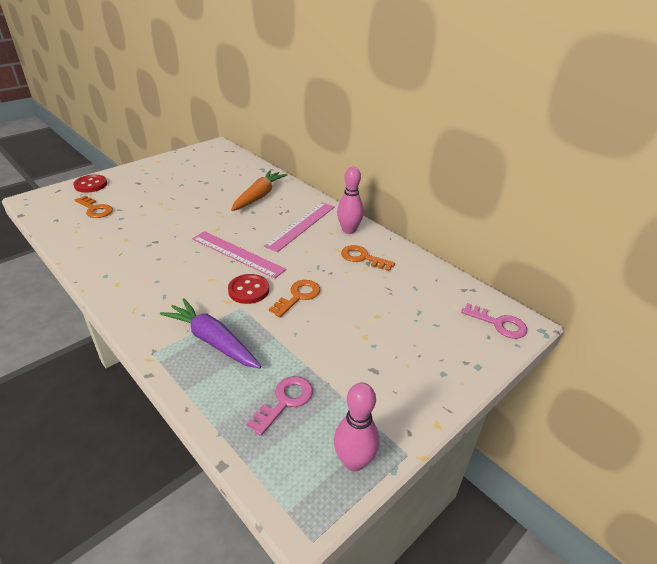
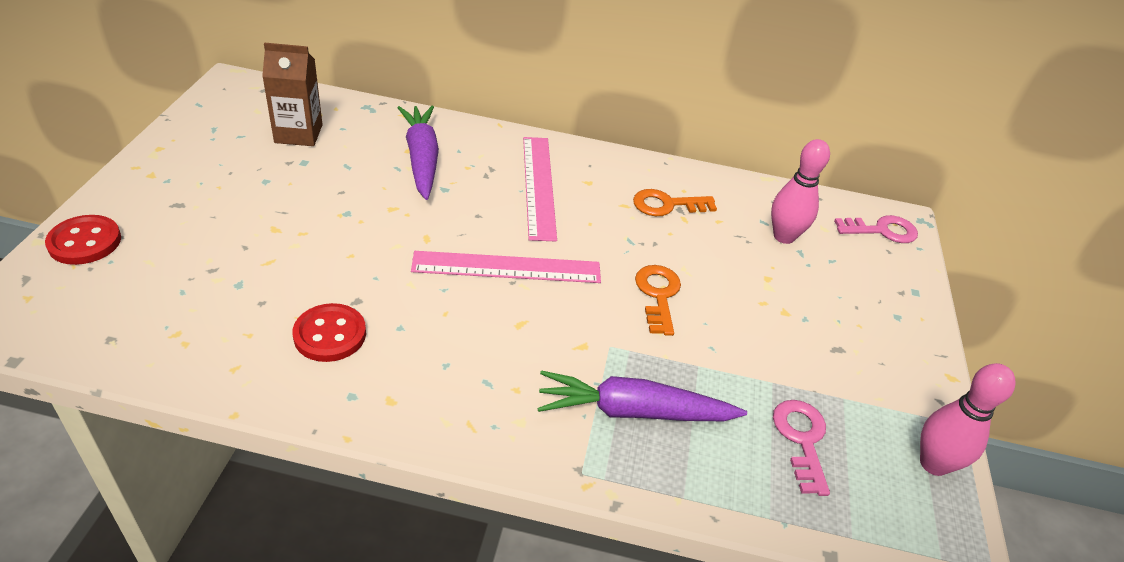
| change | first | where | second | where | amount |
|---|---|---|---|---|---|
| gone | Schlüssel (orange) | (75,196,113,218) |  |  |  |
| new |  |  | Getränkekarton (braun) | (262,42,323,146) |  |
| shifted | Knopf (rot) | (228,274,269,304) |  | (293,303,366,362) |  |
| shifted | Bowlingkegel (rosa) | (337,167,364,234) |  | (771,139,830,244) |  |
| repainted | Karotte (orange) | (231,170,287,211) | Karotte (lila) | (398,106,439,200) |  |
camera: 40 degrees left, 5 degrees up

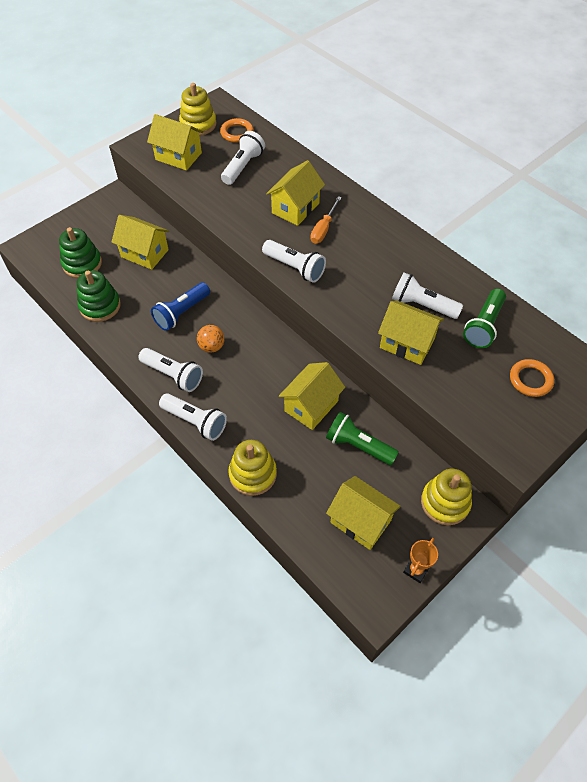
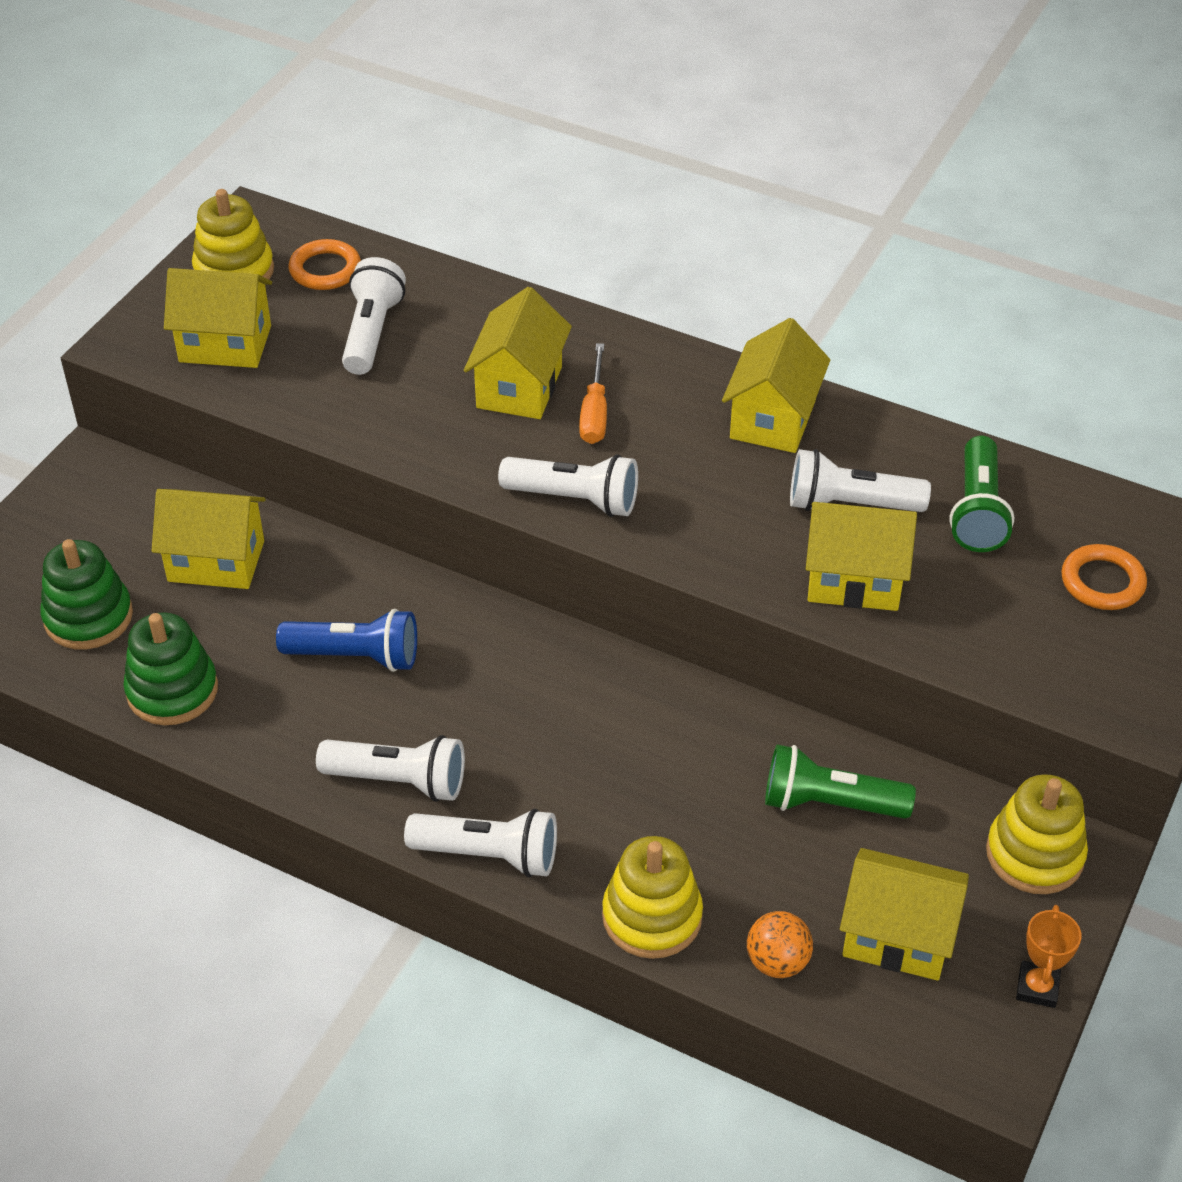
| change | first | where | second | where | amount |
|---|---|---|---|---|---|
| shifted | Ball (orange) | (197,325,225,353) |  | (747,911,813,978) |  |
| shifted | Haus (gelb) | (279,362,345,430) |  | (722,318,830,453) |  |
| rotated | Taschenlampe (blau) | (151,282,210,331) |  | (276,609,417,672) | 105 degrees counterclockwise |
camera: 20 degrees left, 10 degrees down

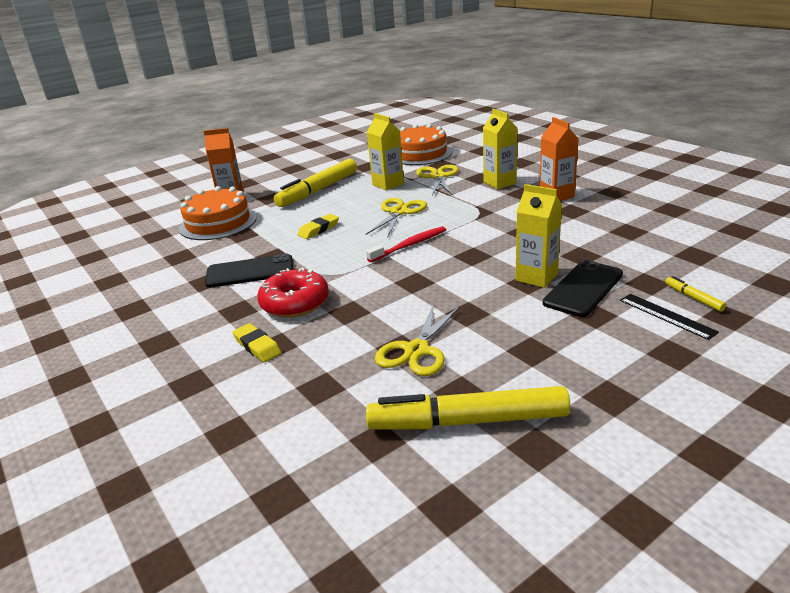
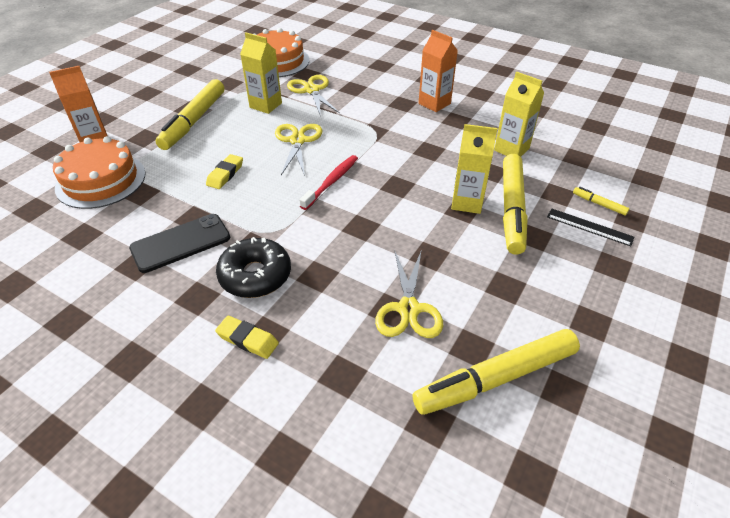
| change | first | where | second | where | amount |
|---|---|---|---|---|---|
| shifted | Getränkekarton (gelb) | (483,109,518,189) |  | (494,72,544,157) |  |
| swapped | Handy (schwarz) | (543,260,623,317) | Filzstift (gelb) | (503,154,528,255) |  |
| repainted | Donut (rot) | (257,268,329,318) | Donut (schwarz) | (216,237,291,298) |  |
camera: 25 degrees left, 15 degrees up

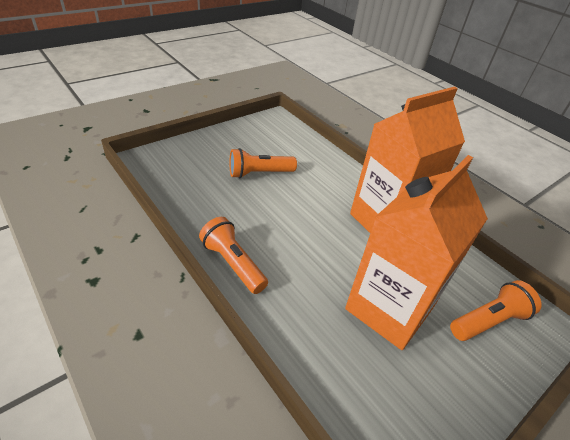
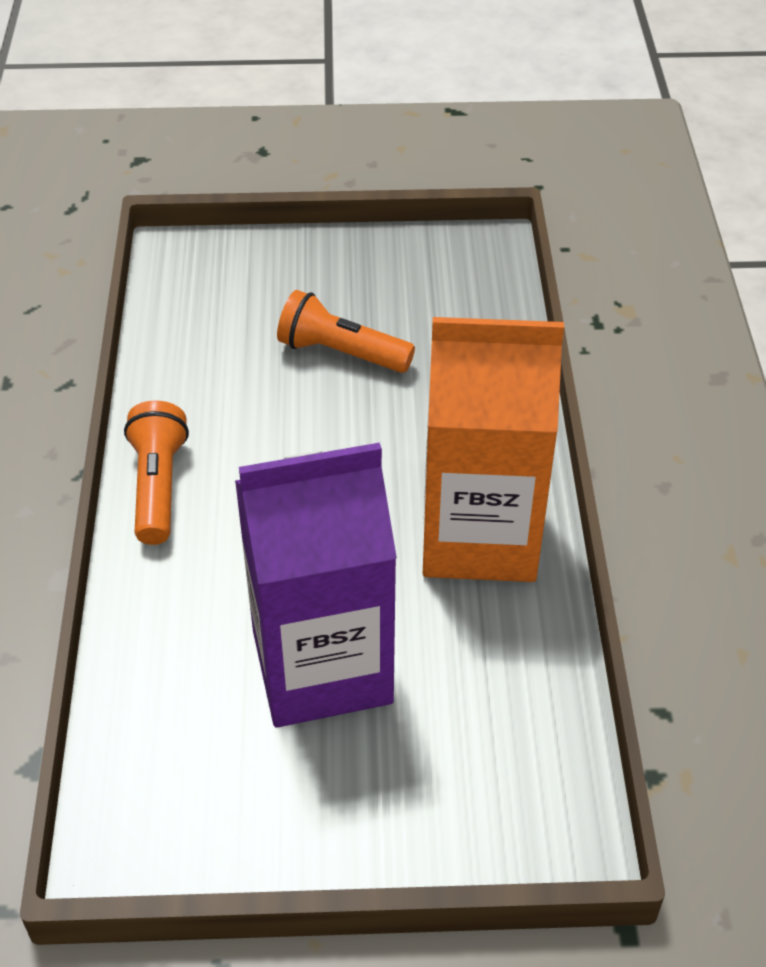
| change | first | where | second | where | amount |
|---|---|---|---|---|---|
| gone | Taschenlampe (orange) | (450,280,542,341) |  |  |  |
| repainted | Getränkekarton (orange) | (345,155,488,350) | Getränkekarton (lila) | (235,443,397,727) |  |
camera: 40 degrees right, 5 degrees up

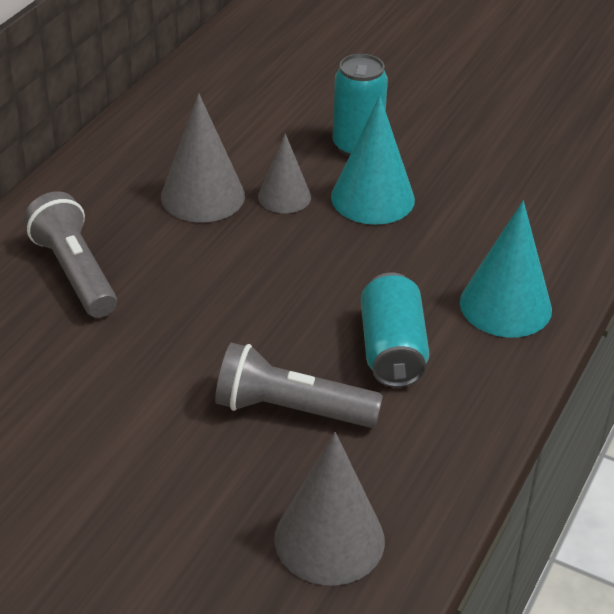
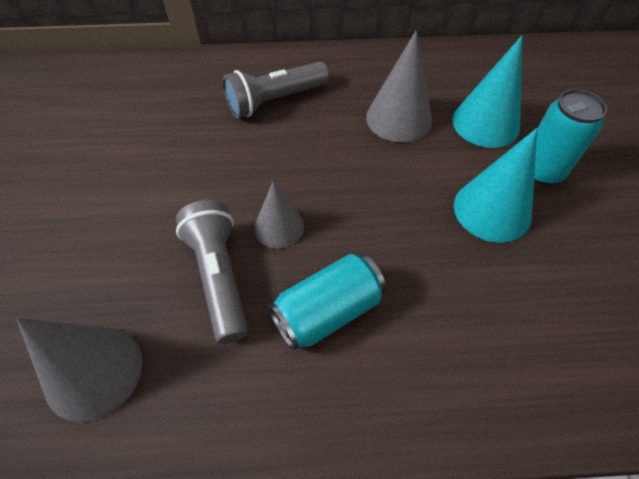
| change | first | where | second | where | amount |
|---|---|---|---|---|---|
| shifted | Kegel (grau) | (258,133,311,213) |  | (254,181,304,249) |  |
| shifted | Kegel (türkis) | (460,201,552,337) |  | (452,35,522,148) |  |
| rotated | Taschenlampe (grau) | (24,191,117,318) |  | (223,62,329,118) | 150 degrees counterclockwise |
camera: 60 degrees right, 15 degrees up

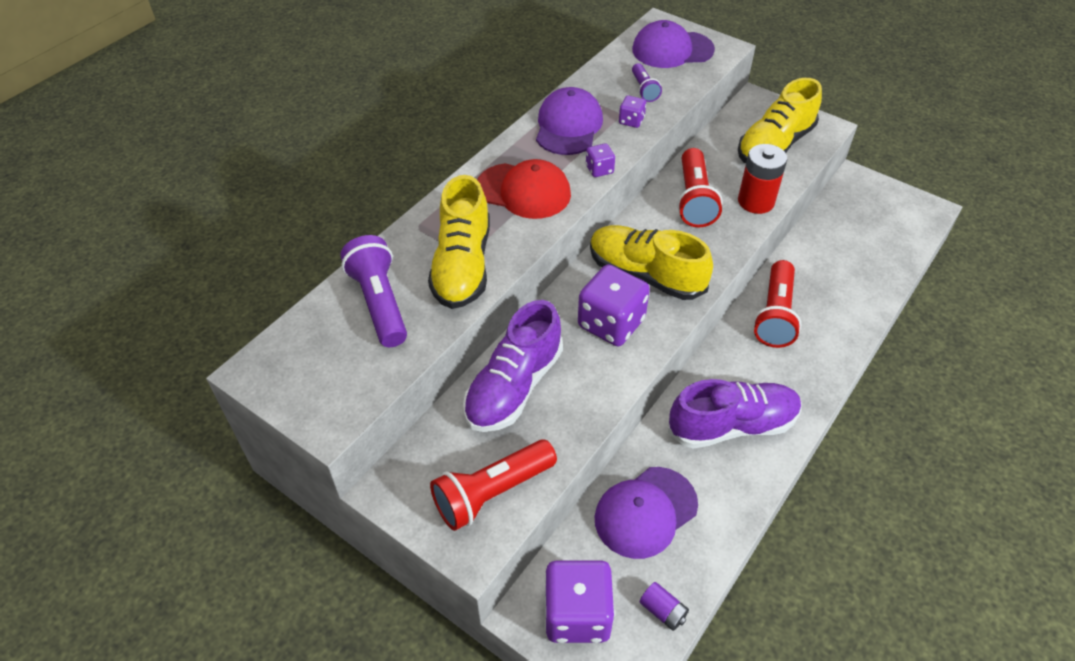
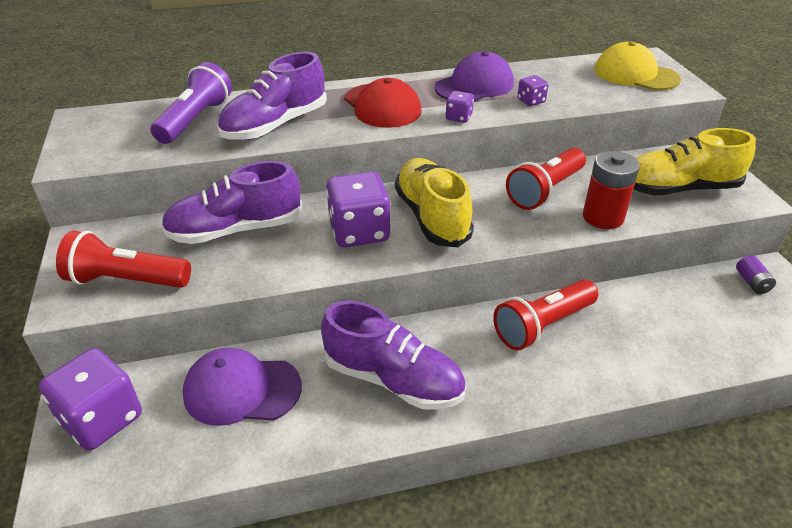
| change | first | where | second | where | amount |
|---|---|---|---|---|---|
| gone | Taschenlampe (lila) | (632,63,662,102) |  |  |  |
| shifted | Batterie (lila) | (640,582,689,631) |  | (736,255,776,294) |  |
| repainted | Schuh (gelb) | (428,175,490,309) | Schuh (lila) | (217,52,327,140) |  |
| repainted | Kappe (lila) | (632,20,715,68) | Kappe (gelb) | (594,41,681,90) |  |
camera: 40 degrees right, 10 degrees down

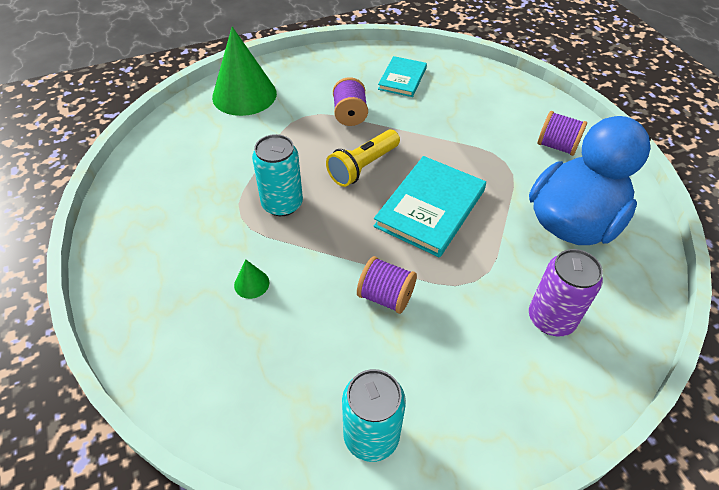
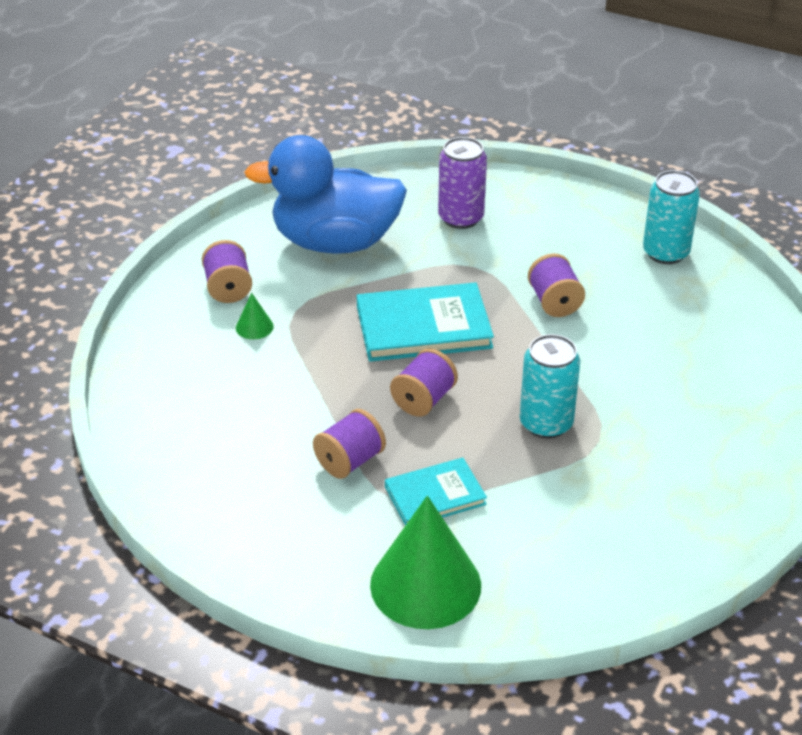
| change | first | where | second | where | amount |
|---|---|---|---|---|---|
| shifted | Kegel (grün) | (234,260,269,299) |  | (236,293,274,339) |  |
| shifted | Buch (türkis) | (378,56,427,97) |  | (385,458,487,526) |  |
| swapped | Taschenlampe (gelb) | (326,129,400,187) | Garnrolle (lila) | (390,348,458,417) |  |
camera: 130 degrees left, 10 degrees down

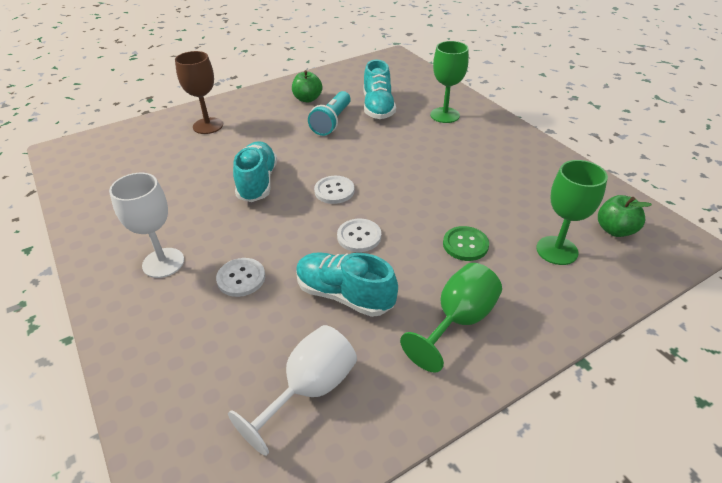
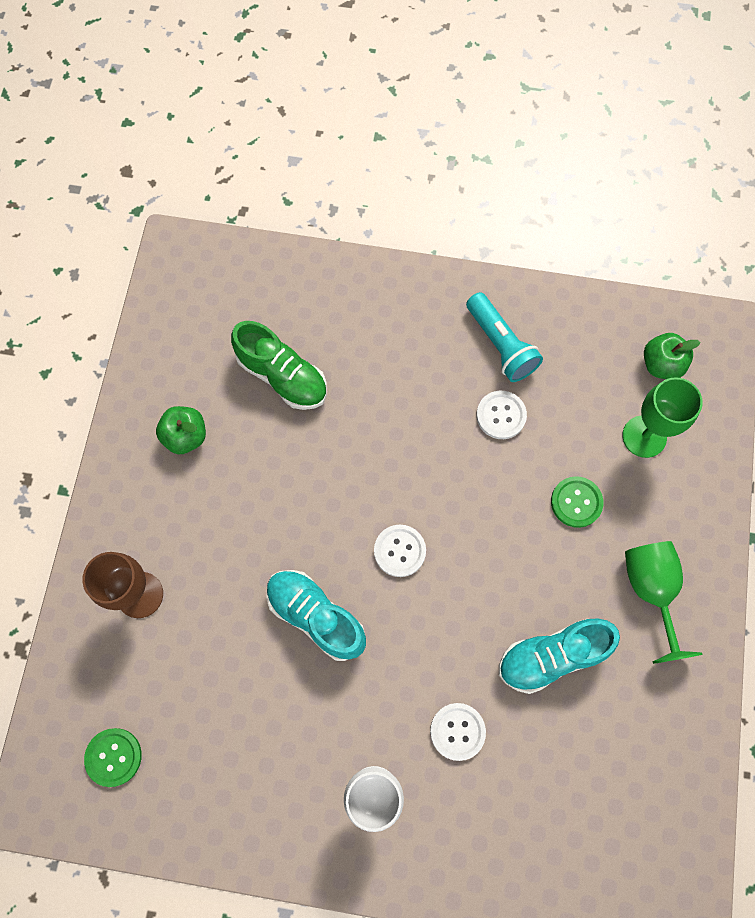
| change | first | where | second | where | amount |
|---|---|---|---|---|---|
| gone | Kelch (weiß) | (228,325,357,456) |  |  |  |
| gone | Kelch (grün) | (430,41,469,123) |  |  |  |
| new |  |  | Knopf (grün) | (84,728,142,787) |  |
| shifted | Taschenlampe (türkis) | (308,91,351,136) |  | (466,292,543,382) |  |
| shifted | Knopf (weiß) | (337,219,381,252) |  | (476,391,527,439) |  |
| repainted | Schuh (türkis) | (364,60,396,119) | Schuh (grün) | (231,321,327,410) |  |
camera: 50 degrees left, 30 degrees up

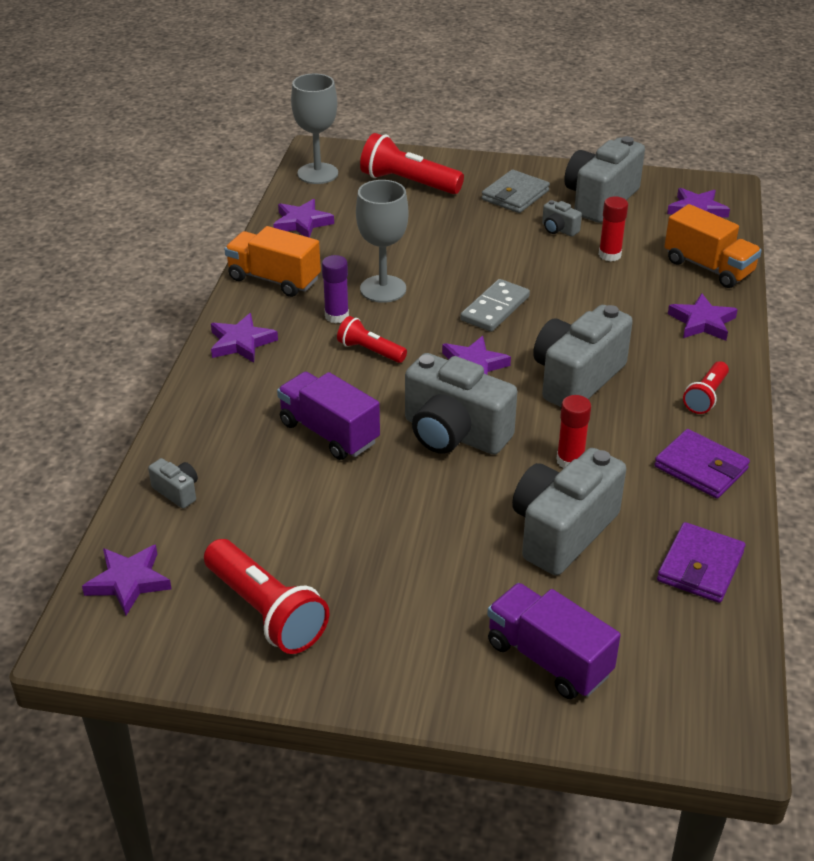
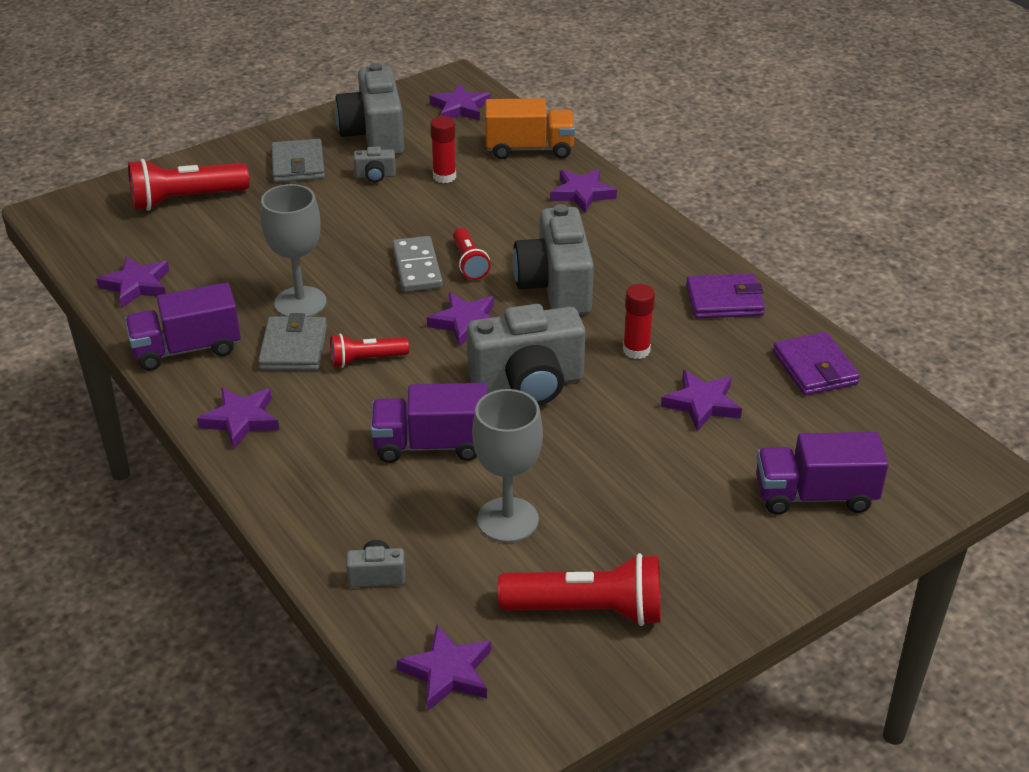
| change | first | where | second | where | amount |
|---|---|---|---|---|---|
| shifted | Kelch (grau) | (291,74,338,184) |  | (472,389,543,543) |  |
| shifted | Taschenlampe (rot) | (683,361,729,414) |  | (453,228,491,280) |  |
| swapped | Klebestift (lila) | (322,255,349,323) | Geldbörse (grau) | (258,313,327,371) |  |
| swapped | Kamera (grau) | (512,448,626,575) | Stern (lila) | (661,370,742,431) |  |
| repainted | Lastwagen (orange) | (225,226,321,297) | Lastwagen (lila) | (125,283,241,371) |  |
camera: 45 degrees left, 0 degrees up

